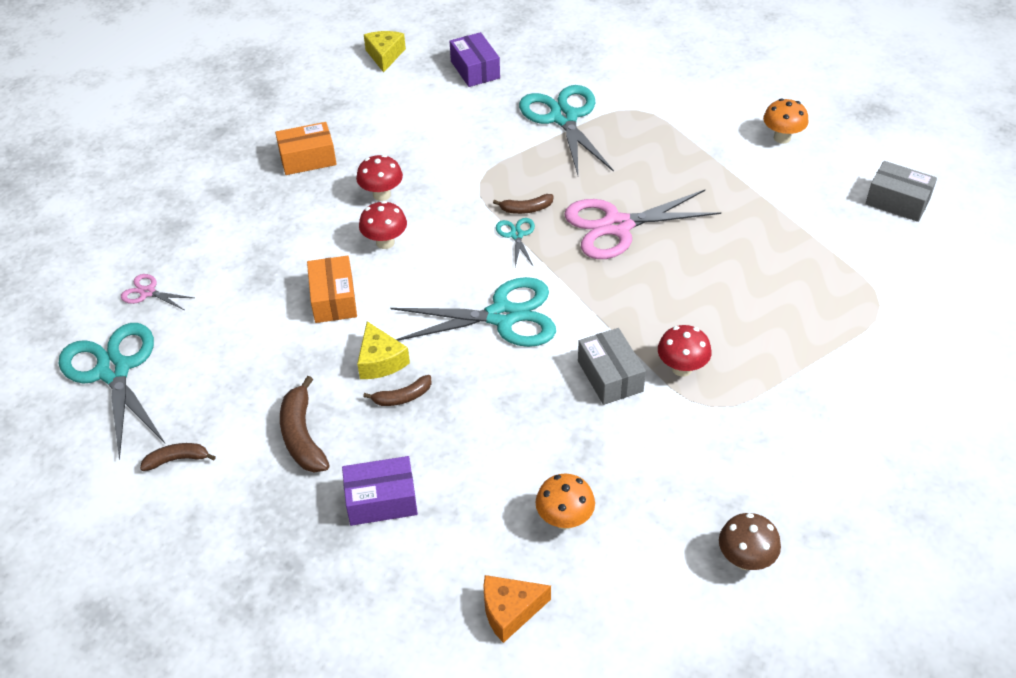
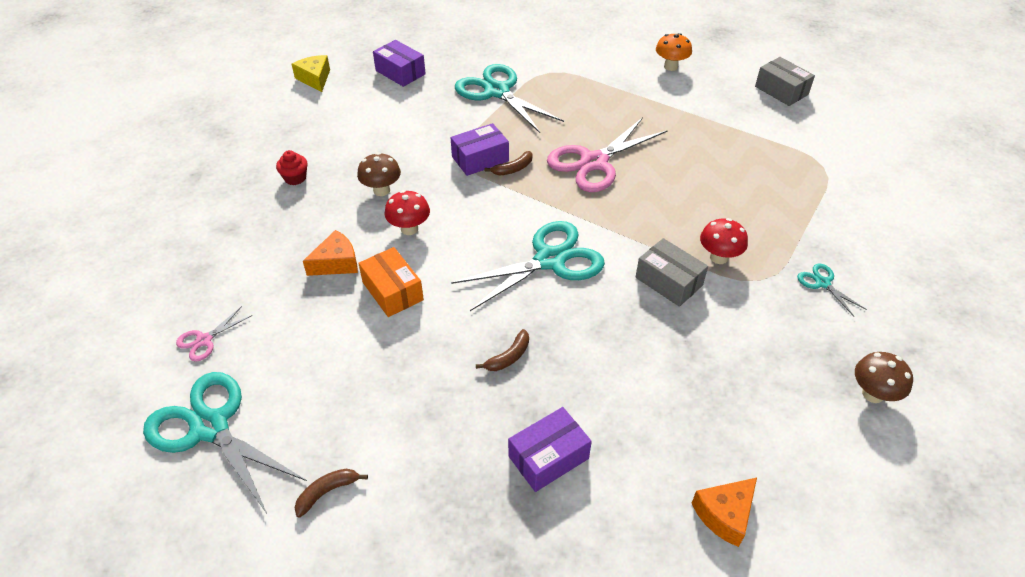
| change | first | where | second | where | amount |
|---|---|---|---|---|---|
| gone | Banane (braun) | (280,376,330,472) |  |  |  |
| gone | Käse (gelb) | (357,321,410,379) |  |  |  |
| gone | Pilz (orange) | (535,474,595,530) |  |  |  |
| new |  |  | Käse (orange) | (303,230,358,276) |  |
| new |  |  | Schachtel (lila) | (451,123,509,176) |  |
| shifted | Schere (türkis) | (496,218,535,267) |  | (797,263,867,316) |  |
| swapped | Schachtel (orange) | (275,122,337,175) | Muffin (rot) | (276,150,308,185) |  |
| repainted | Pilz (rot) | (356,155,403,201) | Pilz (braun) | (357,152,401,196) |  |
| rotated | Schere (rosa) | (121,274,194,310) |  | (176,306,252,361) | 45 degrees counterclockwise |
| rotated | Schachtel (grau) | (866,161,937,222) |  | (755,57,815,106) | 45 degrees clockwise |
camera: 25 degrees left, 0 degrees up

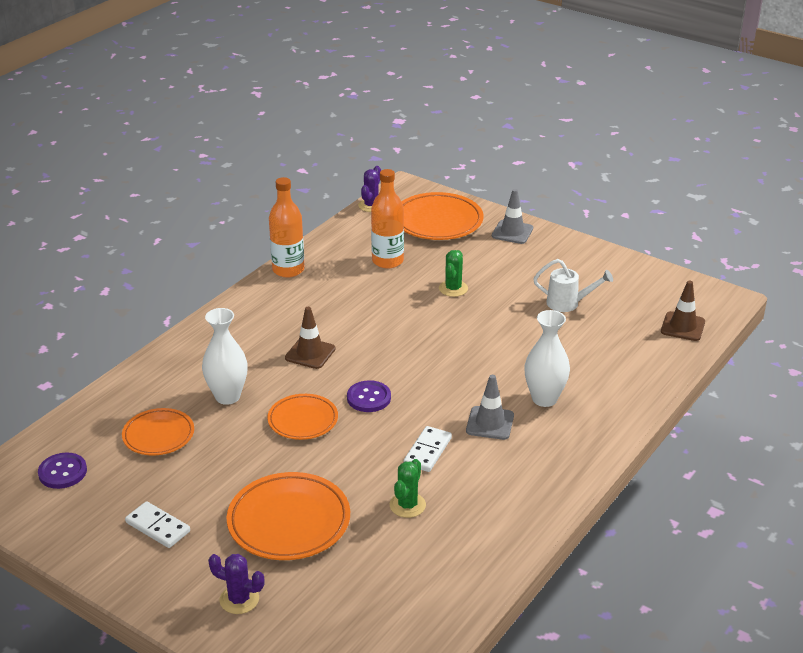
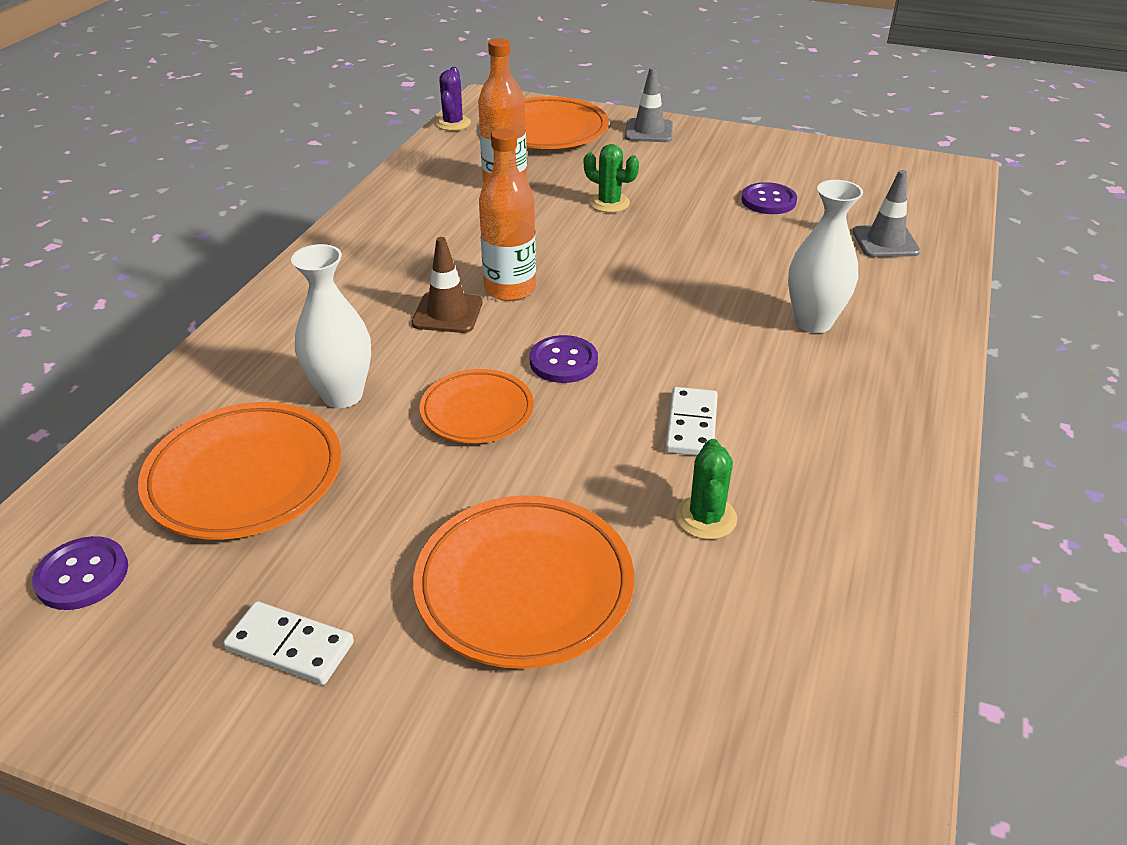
| change | first | where | second | where | amount |
|---|---|---|---|---|---|
| gone | Kaktus (lila) | (208,554,265,614) |  |  |  |
| gone | Leitkegel (braun) | (661,280,705,341) |  |  |  |
| shifted | Flasche (orange) | (269,177,304,278) |  | (479,128,536,301) |  |
| shifted | Leitkegel (grau) | (466,375,514,440) |  | (852,170,921,257) |  |
| swapped | Gießkanne (weiß) | (533,259,613,312) | Knopf (lila) | (741,182,797,214) |  |
| rotated | Kaktus (grün) | (439,250,468,297) |  | (584,144,639,213) | 60 degrees counterclockwise |
| scaled | Teller (orange) | (122,408,194,455) |  | (138,402,341,540) | x1.59 |
camera: 15 degrees left, 5 degrees up

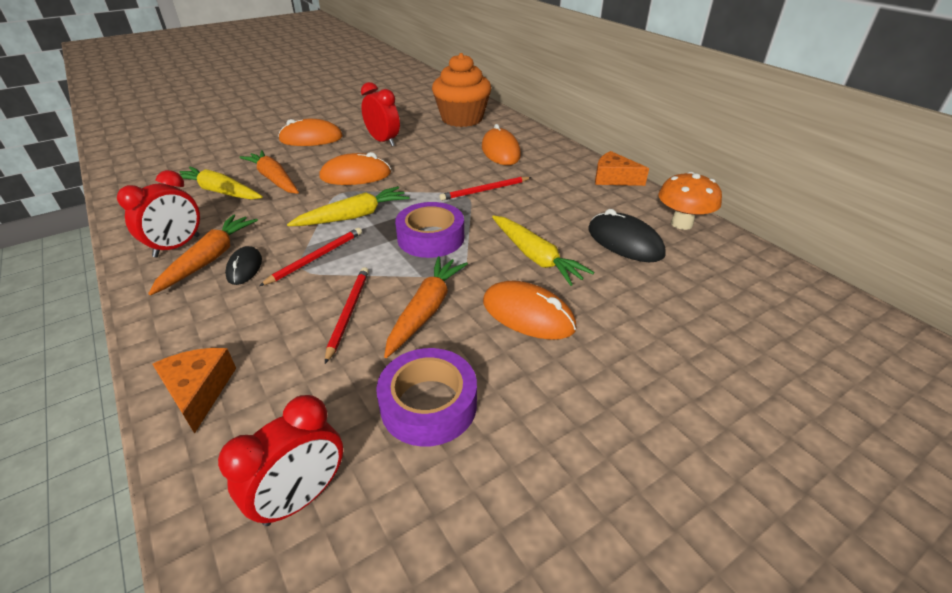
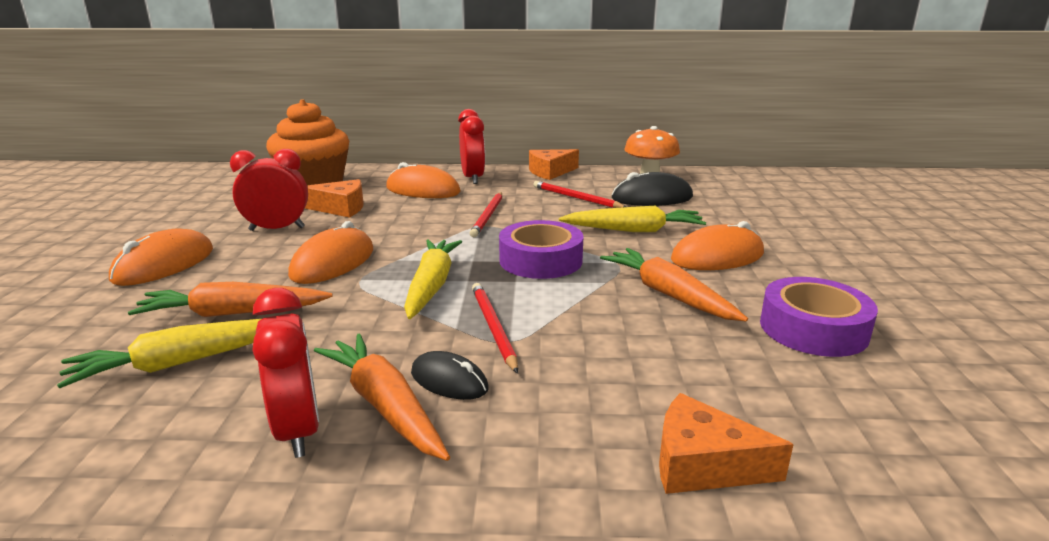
| change | first | where | second | where | amount |
|---|---|---|---|---|---|
| new |  |  | Käse (orange) | (305,179,364,218) |  |
| shifted | Wecker (rot) | (218,395,343,526) |  | (458,109,485,184) |  |
| shifted | Bleistift (rot) | (325,267,369,364) |  | (533,181,626,208) |  |
camera: 55 degrees left, 15 degrees down

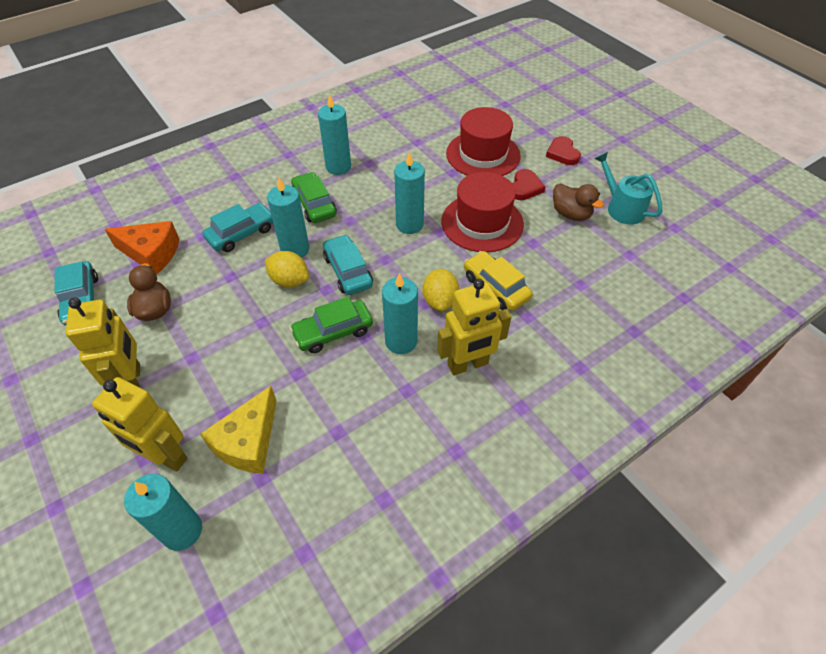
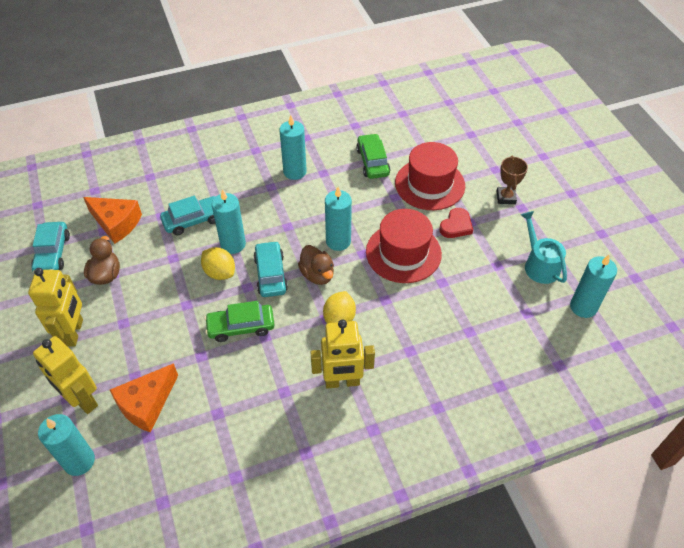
| change | first | where | second | where | amount |
|---|---|---|---|---|---|
| gone | Auto (gelb) | (464,251,533,311) |  |  |  |
| shifted | Auto (grün) | (291,172,337,223) |  | (356,133,390,179) |  |
| shifted | Kerze (türkis) | (382,273,418,354) |  | (570,255,617,318) |  |
| shifted | Ente (braun) | (553,183,604,221) |  | (298,245,334,285) |  |
| swapped | Herz (rot) | (546,136,581,165) | Pokal (braun) | (497,156,528,204) |  |
| repainted | Käse (gelb) | (200,386,277,474) | Käse (orange) | (110,363,178,433) |  |
camera: 15 degrees right, 0 degrees up

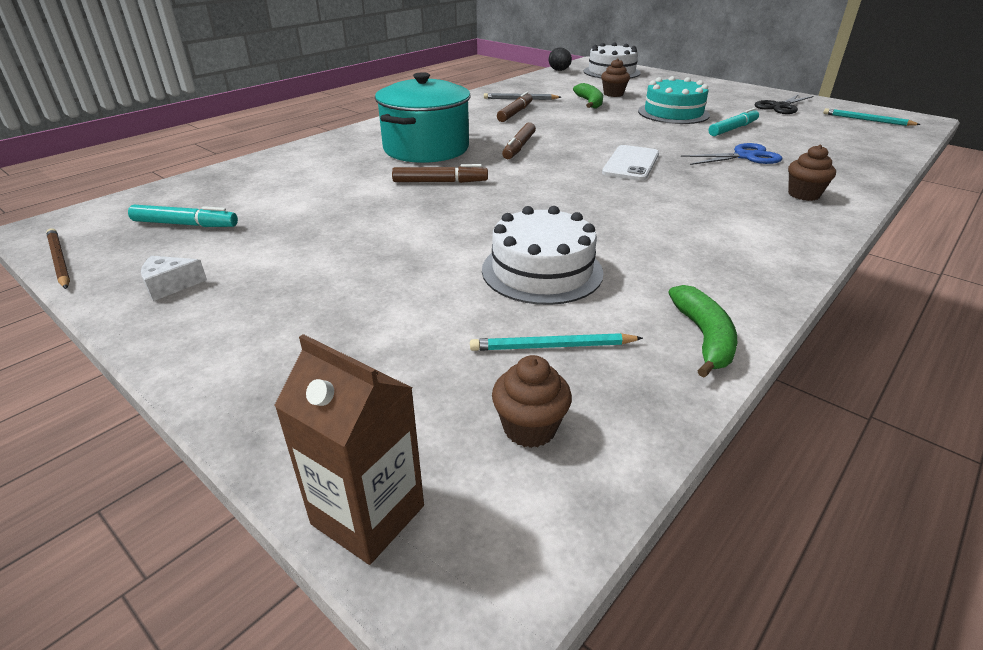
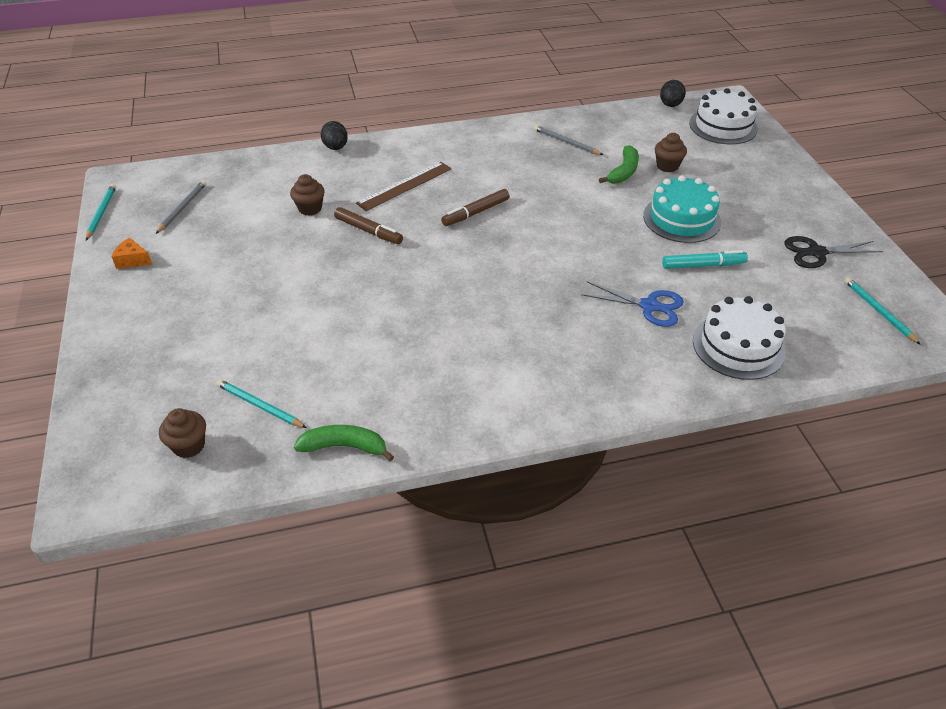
| change | first | where | second | where | amount |
|---|---|---|---|---|---|
| gone | Getränkekarton (braun) | (274,334,424,565) |  |  |  |
| gone | Filzstift (braun) | (497,92,532,122) |  |  |  |
| gone | Handy (weiß) | (602,145,659,181) |  |  |  |
| new |  |  | Ei (schwarz) | (320,121,348,150) |  |
| shifted | Kuchen (weiß) | (482,206,604,305) |  | (693,296,786,380) |  |
| shifted | Muffin (braun) | (788,145,836,201) |  | (290,174,325,216) |  |
| swapped | Filzstift (türkis) | (128,205,238,227) | Bleistift (grau) | (156,180,206,234) |  |
| swapped | Kochtopf (türkis) | (375,72,471,163) | Lineal (braun) | (356,162,452,211) |  |
| repainted | Bleistift (braun) | (46,228,70,289) | Bleistift (türkis) | (86,184,116,240) |  |
| repainted | Käse (weiß) | (141,256,207,301) | Käse (orange) | (112,238,152,269) |  |
| rotated | Banane (grün) | (668,285,737,378) |  | (294,425,394,462) | 120 degrees counterclockwise |
camera: 35 degrees right, 10 degrees up

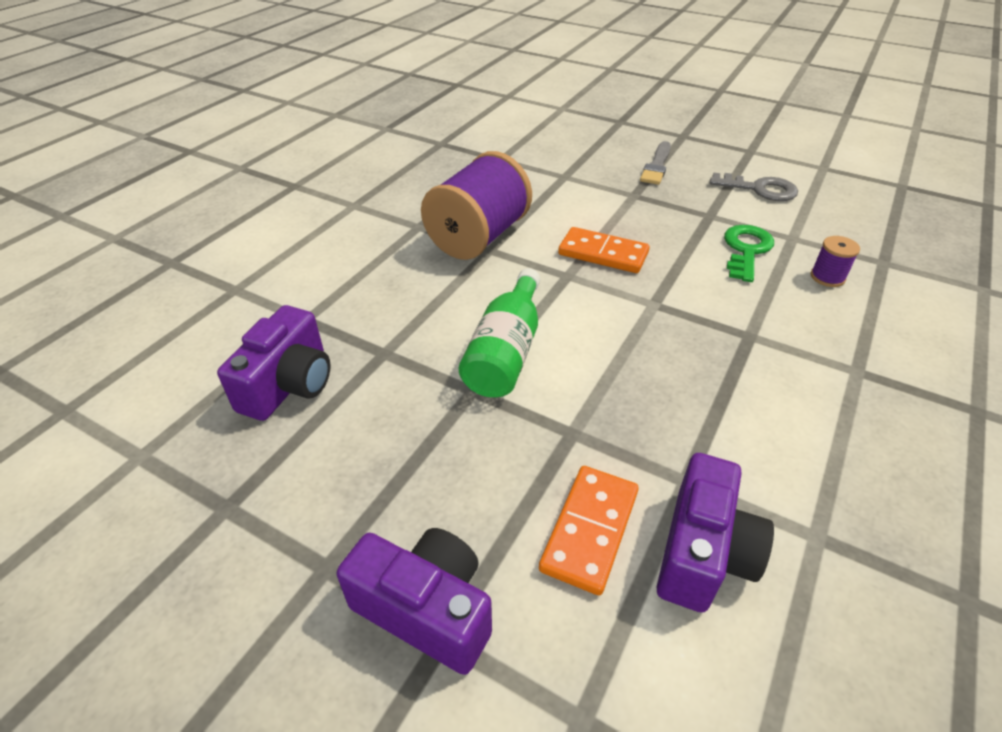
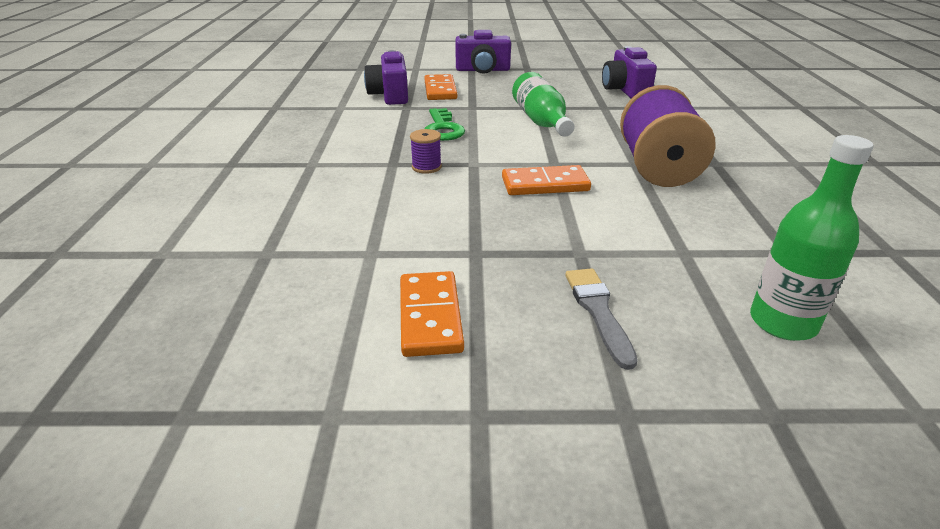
| change | first | where | second | where | amount |
|---|---|---|---|---|---|
| new |  |  | Flasche (grün) | (750,135,873,341) |  |
| shifted | Schlüssel (grün) | (724,225,774,282) |  | (425,108,465,141) |  |
| shifted | Garnrolle (lila) | (810,236,860,287) |  | (410,129,442,174) |  |
| swapped | Schlüssel (grau) | (710,172,798,201) | Dominostein (orange) | (400,271,464,357) |  |
camera: 150 degrees right, 10 degrees down

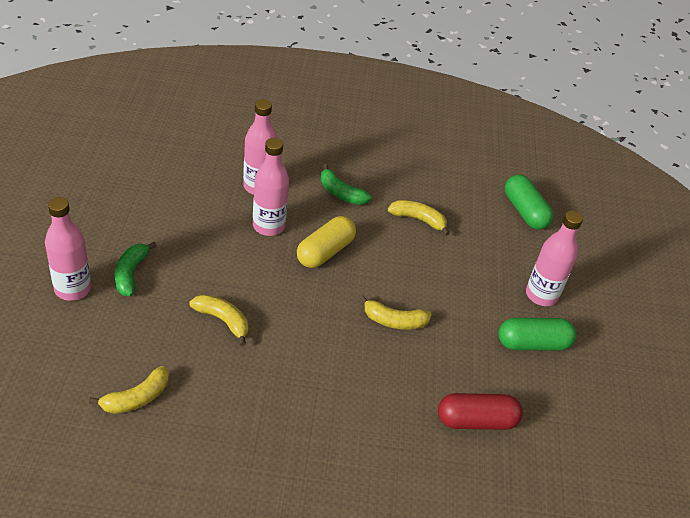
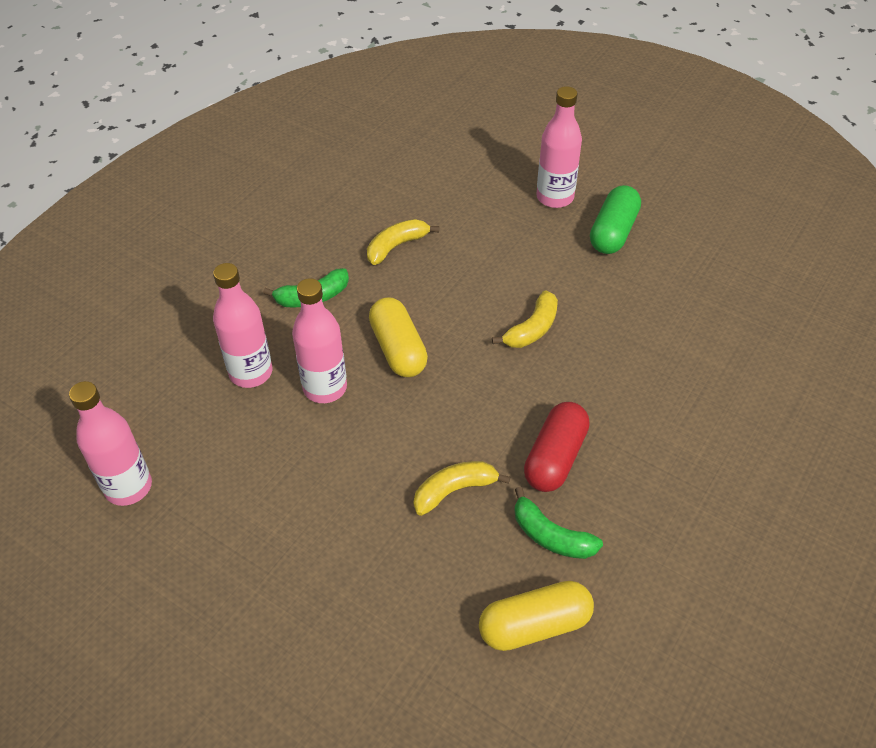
| change | first | where | second | where | amount |
|---|---|---|---|---|---|
| gone | Kapsel (grün) | (505,175,554,230) |  |  |  |
| shifted | Flasche (rosa) | (45,197,91,301) |  | (69,381,152,506) |  |
| shifted | Banane (grün) | (115,242,157,296) |  | (515,487,603,559) |  |
| shifted | Kapsel (rot) | (438,393,523,430) |  | (524,402,590,492) |  |
| swapped | Banane (gelb) | (89,366,169,414) | Kapsel (gelb) | (479,581,594,651) |  |
camera: 55 degrees left, 5 degrees up

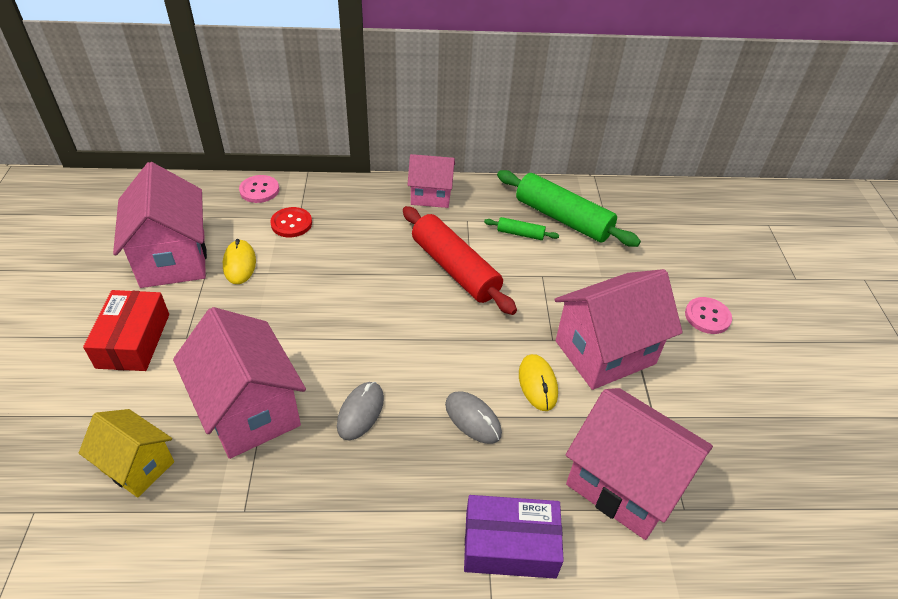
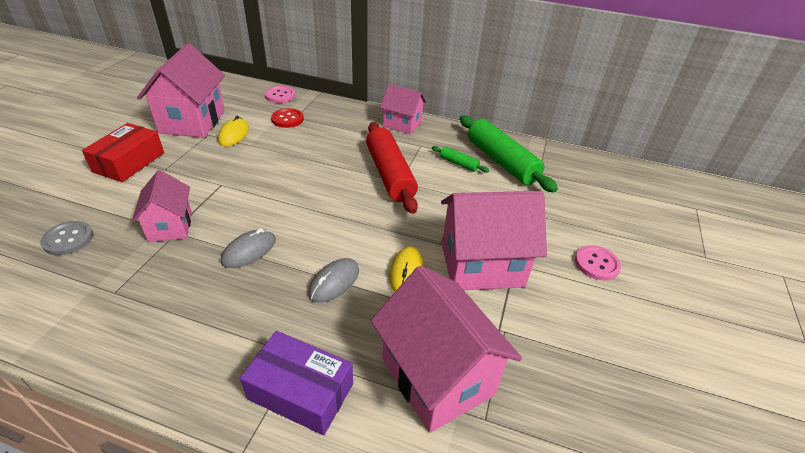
| change | first | where | second | where | amount |
|---|---|---|---|---|---|
| swapped | Haus (gelb) | (79,409,174,498) | Knopf (grau) | (41,221,93,255) |  |
| rotated | Computermaus (grau) | (445,391,502,444) |  | (308,258,359,303) | 60 degrees clockwise |
| scaled | Haus (rosa) | (173,307,306,459) |  | (132,170,192,242) | x0.60 |
camera: 20 degrees right, 5 degrees down

